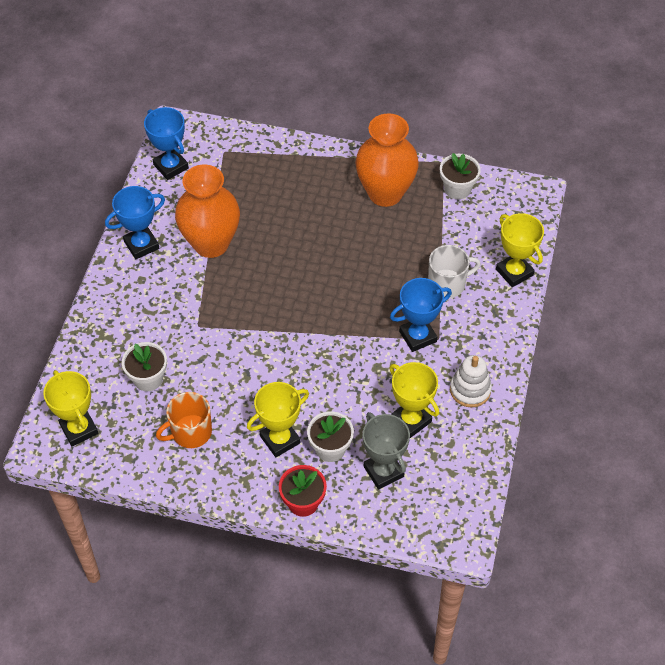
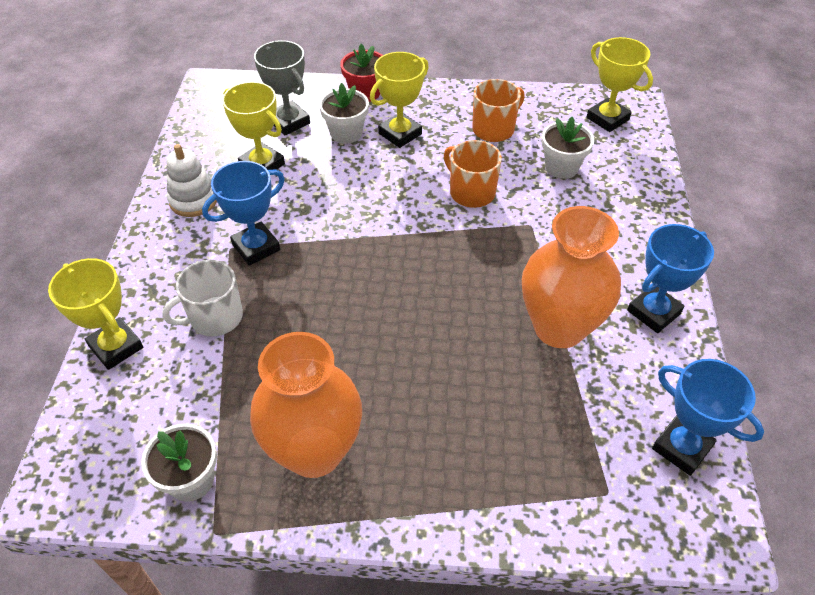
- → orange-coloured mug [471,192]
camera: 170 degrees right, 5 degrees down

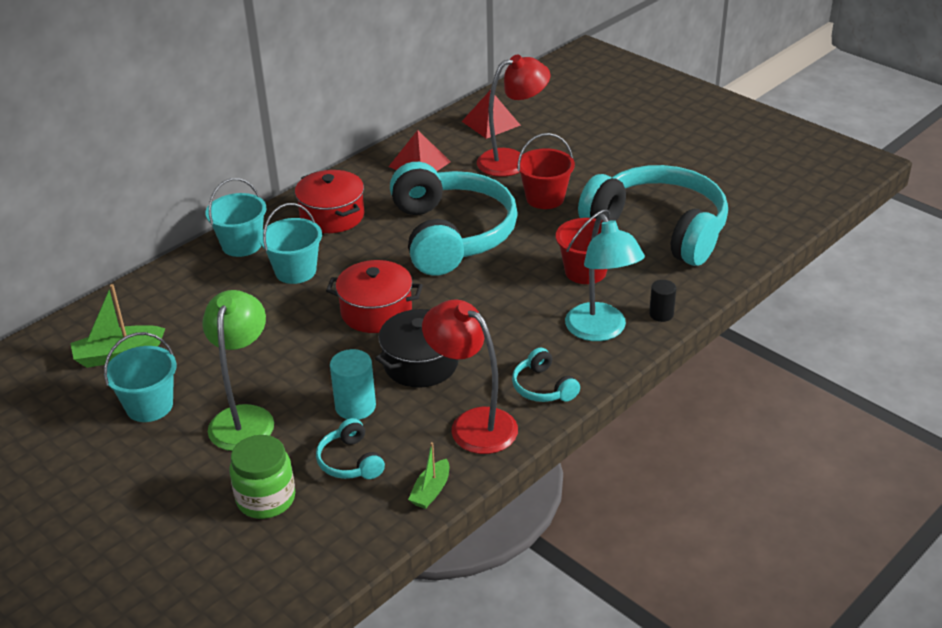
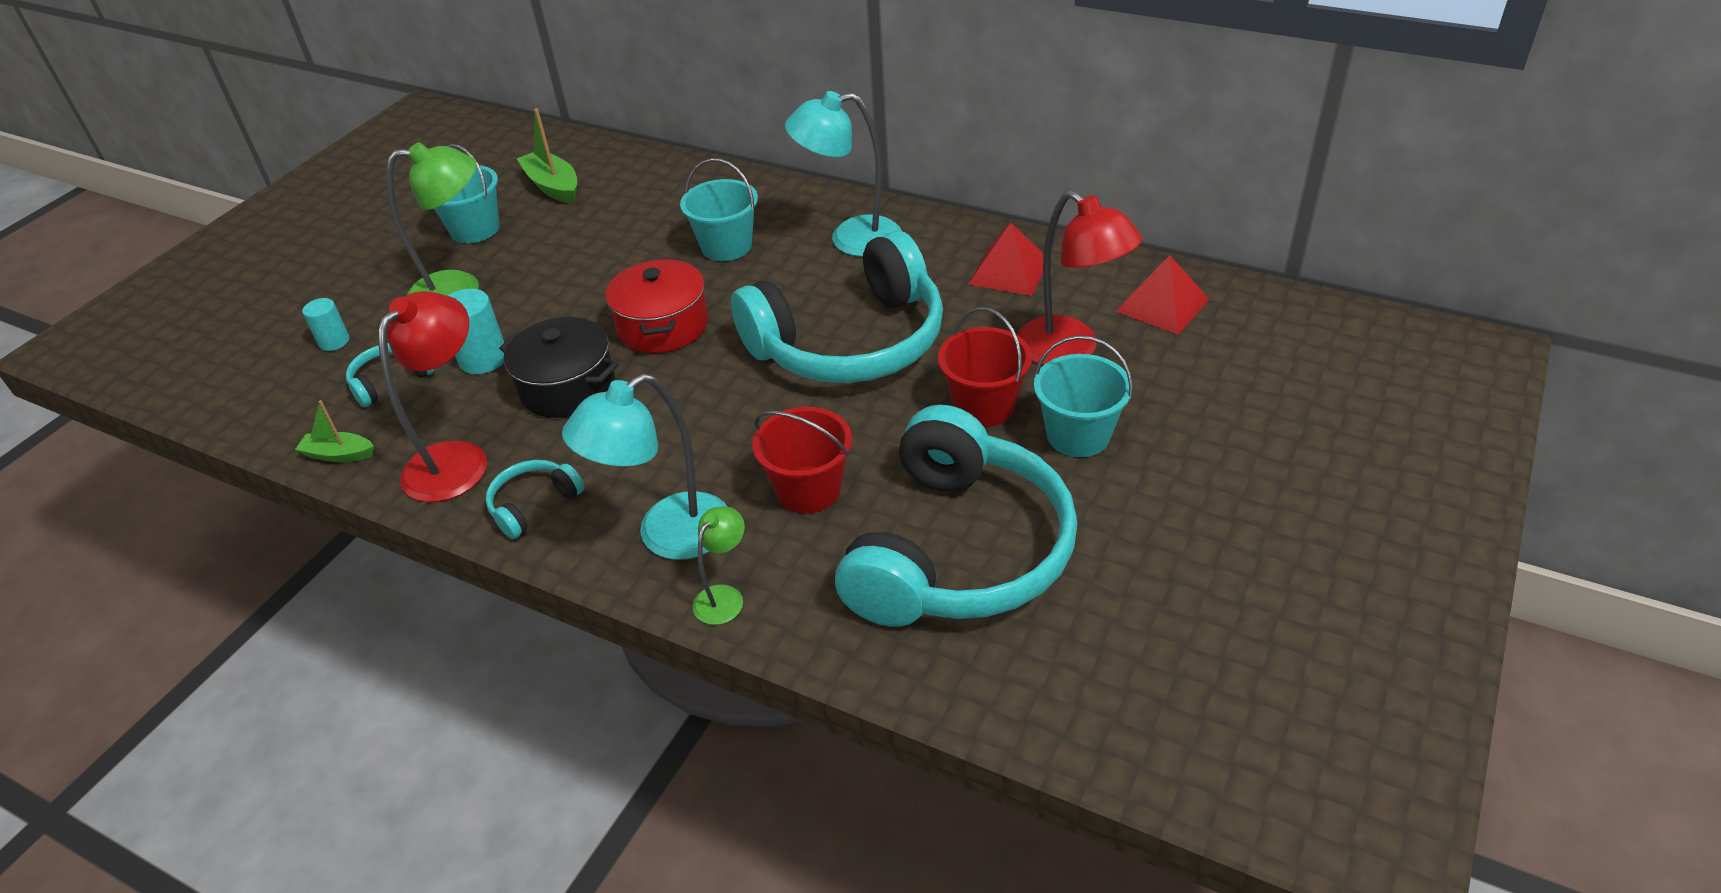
red cooking pot [332,216] → teal lamp [851,239]
teal sand bucket [242,245] → teal sand bucket [1078,435], shifted
black solid cylinder [661,314] → green lamp [724,596]
green preserve jar [266,499] → teal solid cylinder [334,341]
camera: 75 degrees right, 5 degrees up

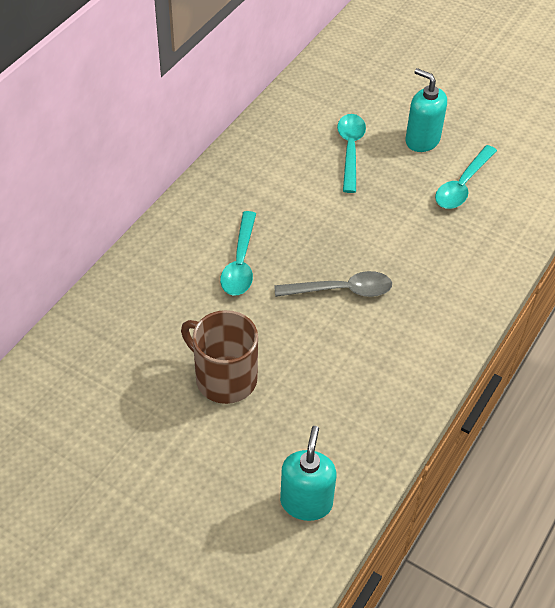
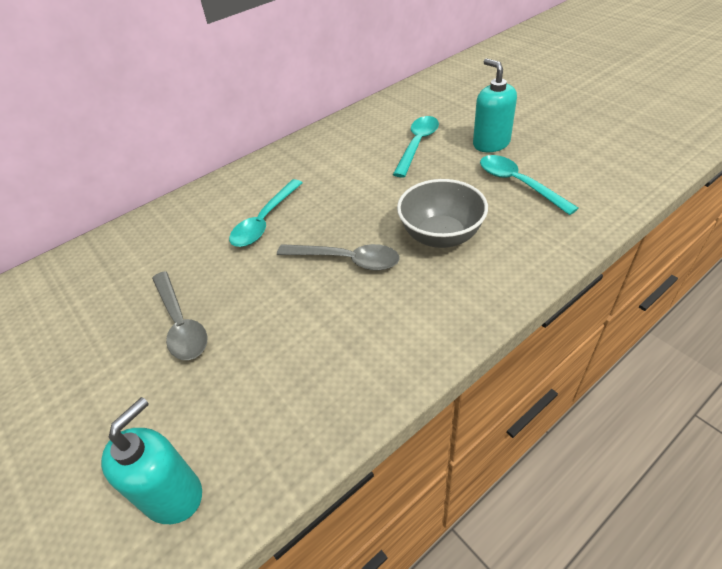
teal tablespoon [462,185] → teal tablespoon [518,184], 90 degrees clockwise
russet mug [224,378] → ash-grey tablespoon [181,324]
- → ash-grey bowl [440,235]
camera: 25 degrees right, 5 degrees down

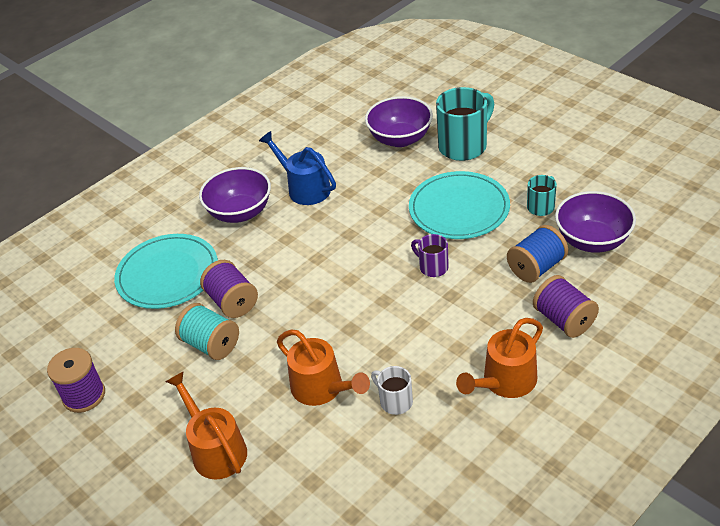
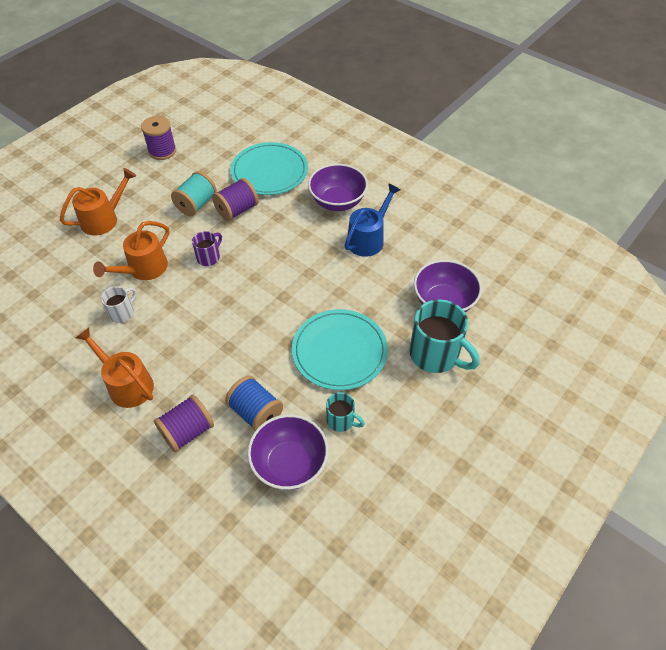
royal purple mug [432,267] → royal purple mug [209,257], shifted
camera: 80 degrees right, 10 degrees up

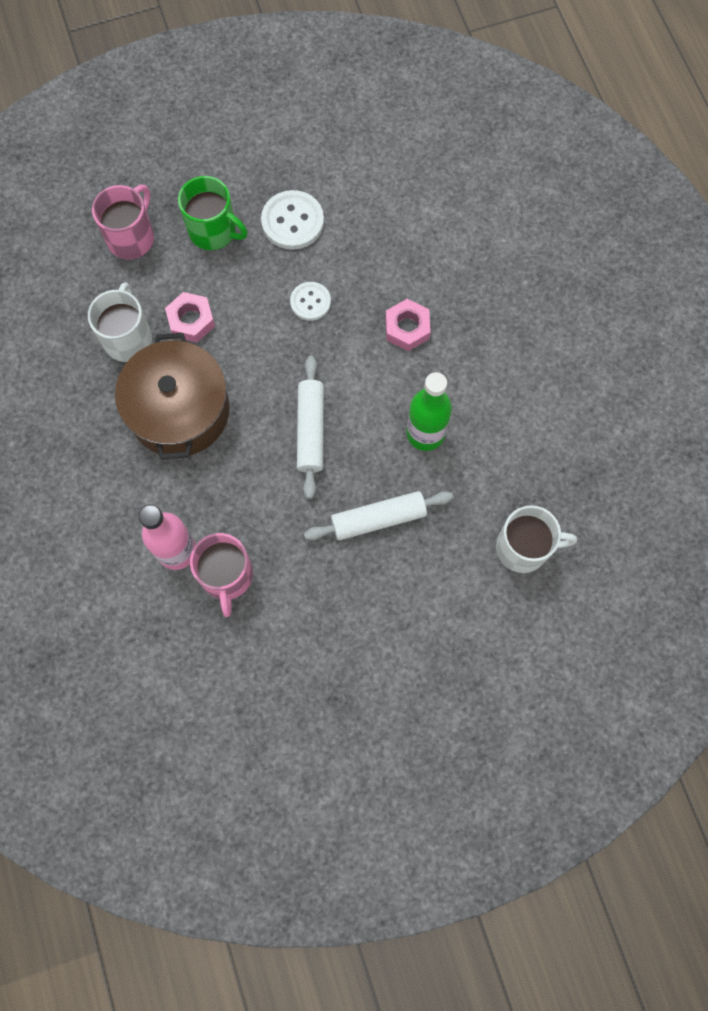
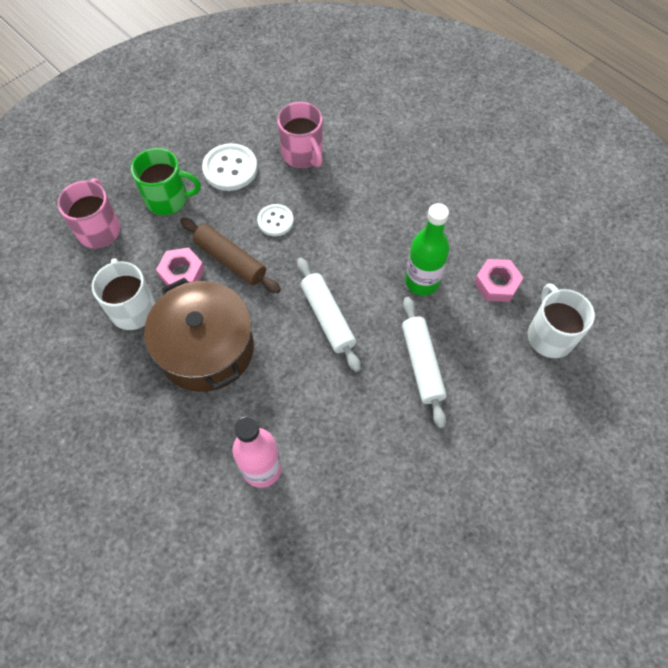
rose-pink hex nut [407,328] → rose-pink hex nut [496,284], shifted
snow-white rolling pin [378,519] → snow-white rolling pin [422,364], 60 degrees counterclockwise
snow-white mug [523,548] → snow-white mug [550,336], 75 degrees counterclockwise
rose-pink mug [227,576] → rose-pink mug [302,154], shifted
- → russet rolling pin [231,260]
camera: 25 degrees left, 10 degrees down

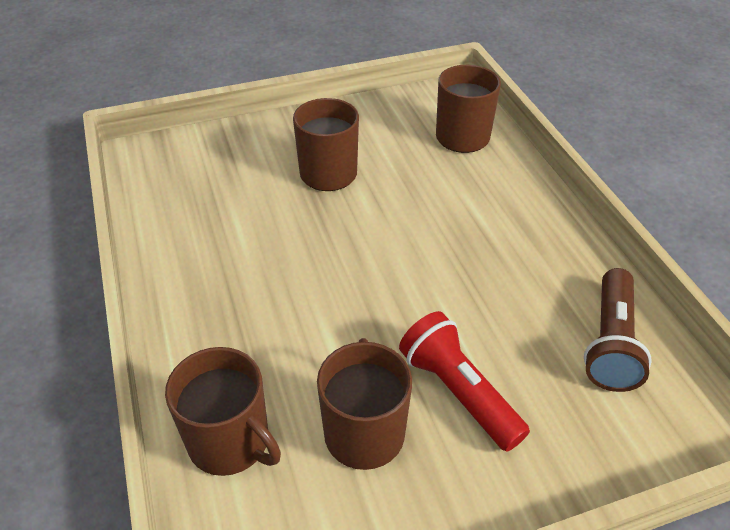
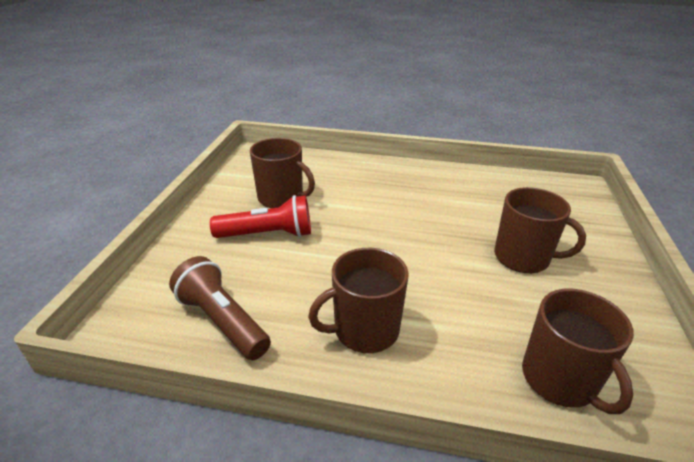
russet mug [230,442] → russet mug [364,330], shifted
camera: 120 degrees right, 10 degrees down

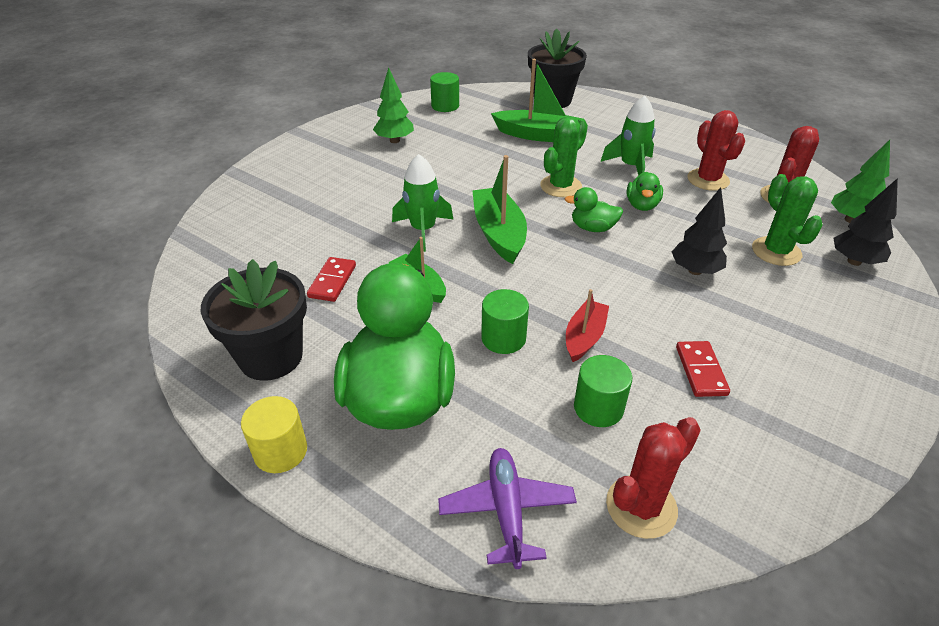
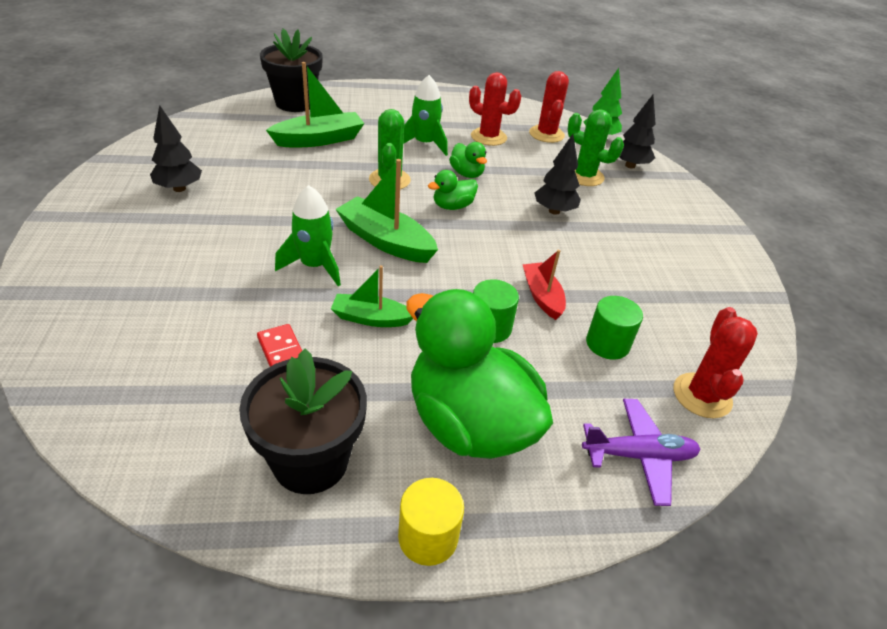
green toy tree [394,140] → black toy tree [179,188]
green solid cylinder [445,106] → -
red domino tile [700,371] → -
royal purple toy plane [507,510] → royal purple toy plane [638,456], 135 degrees clockwise
camera: 45 degrees left, 0 degrees up

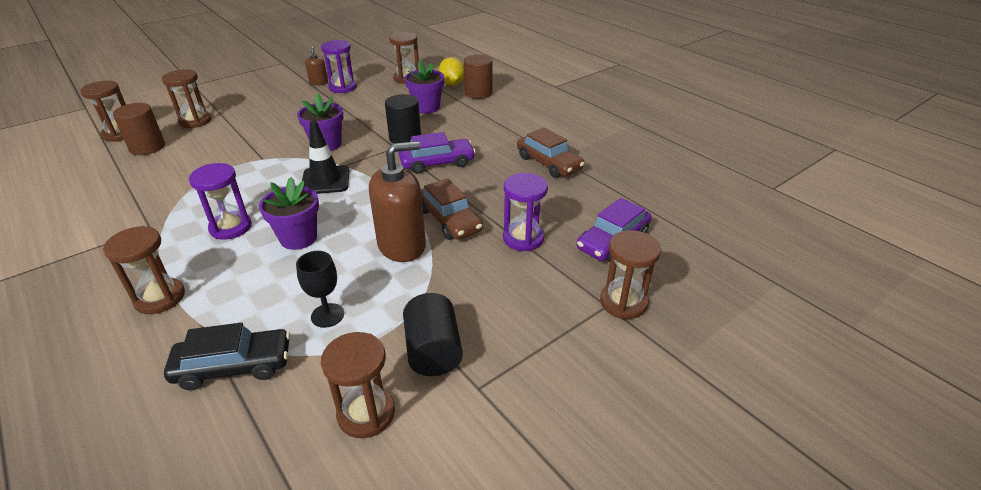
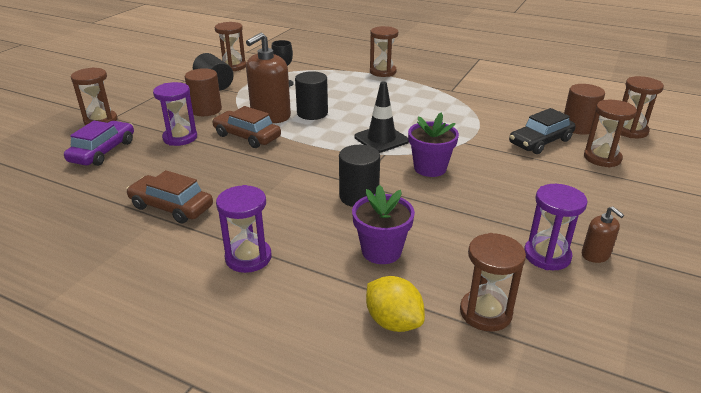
russet solid cylinder [478,93] → russet solid cylinder [206,110], shifted
royal purple toy car [437,163] → -
royal purple sand timer [231,227] → royal purple sand timer [248,258], shifted
royal purple plant pot [298,238] → -
black toy car [234,366] → black toy car [540,142], shifted
- → black solid cylinder [312,113]
camera: 155 degrees right, 5 degrees down

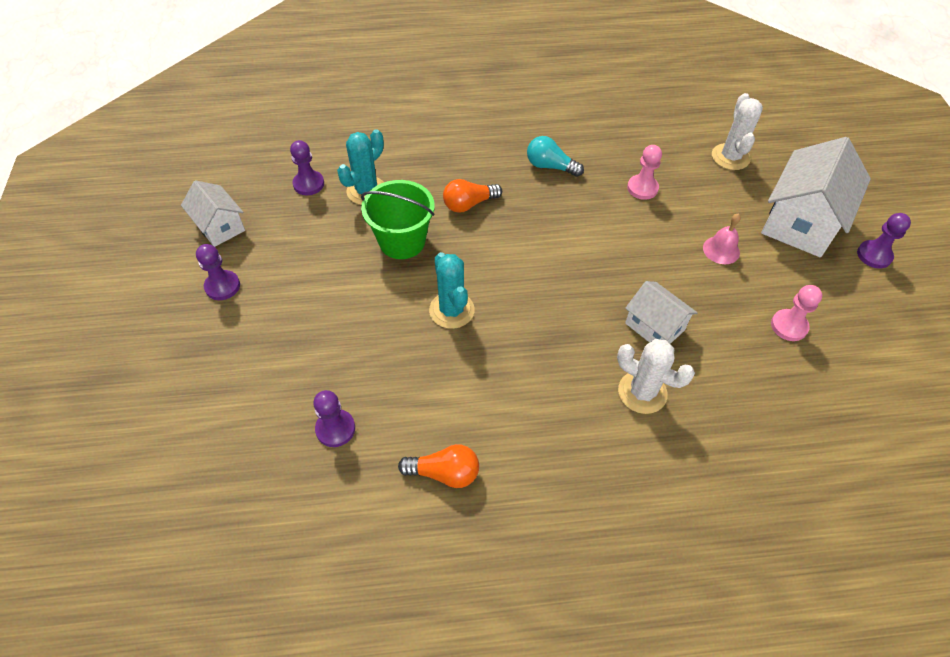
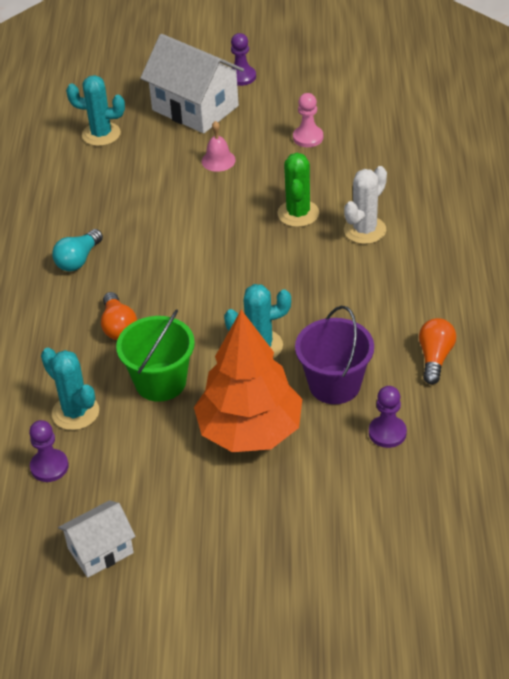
snow-white saguaro cactus [730,157] → teal saguaro cactus [101,134]
rose-pink chess pawn [642,188] → -
royal purple chess pawn [222,286] → -
snow-white house [654,326] → green saguaro cactus [298,213]
- → royal purple sand bucket [334,385]
- → orange-coloured toy tree [250,431]
camera: 80 degrees left, 10 degrees down

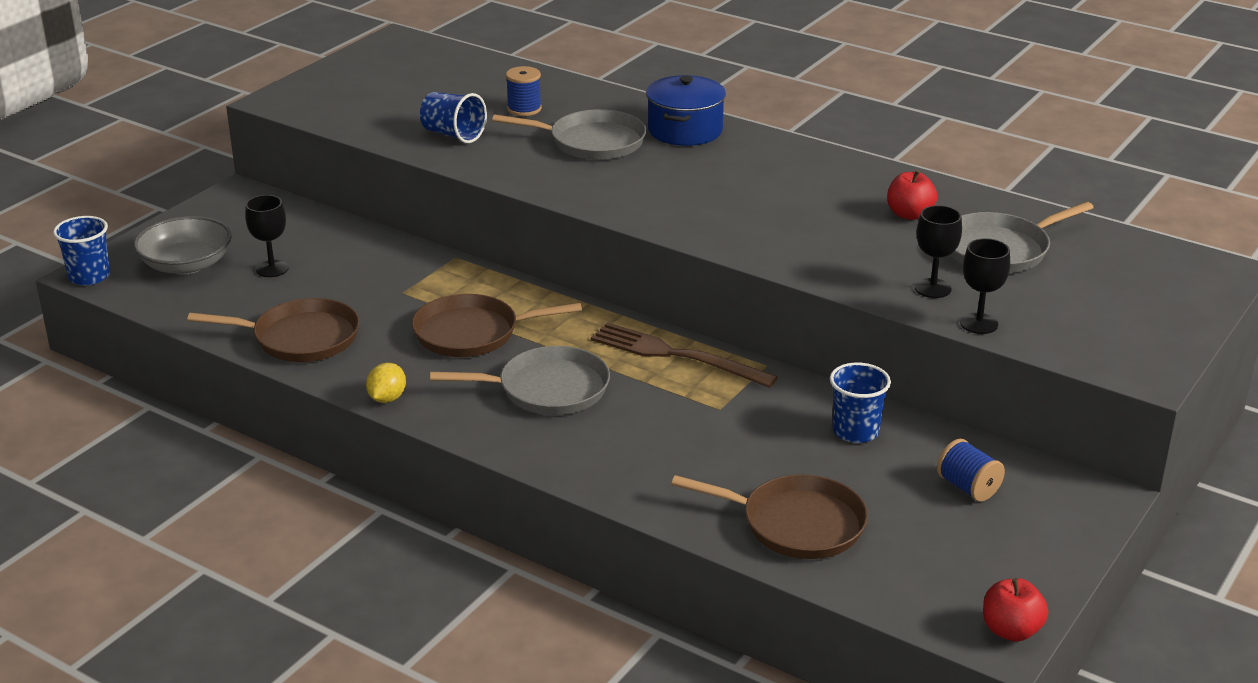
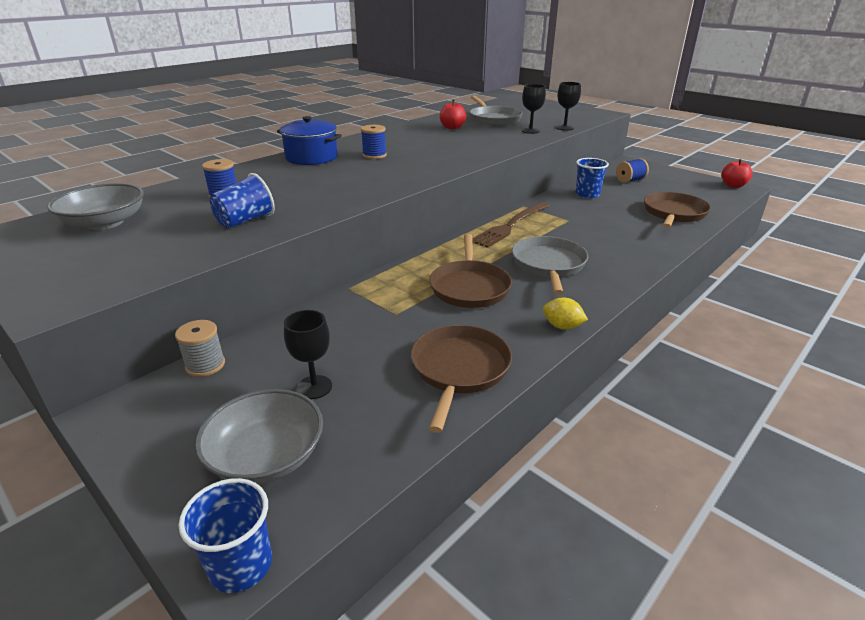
ash-grey pan [592,142] → -
- → blue spool [374,155]
- → ash-grey bowl [105,223]
- → ash-grey spool [205,365]
camera: 80 degrees left, 0 degrees up

